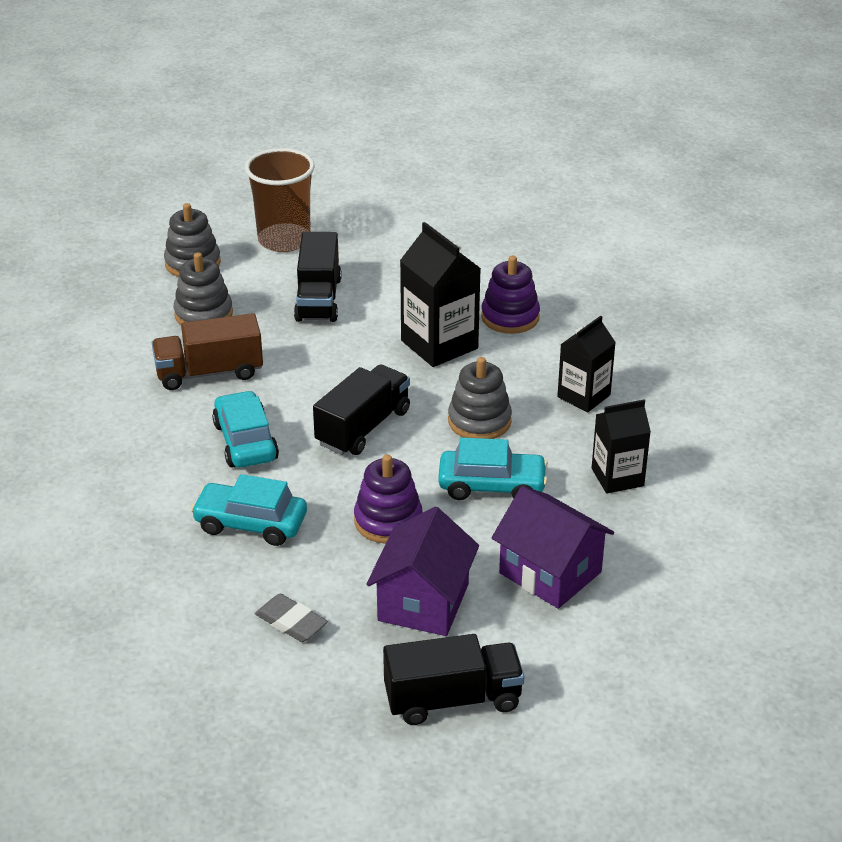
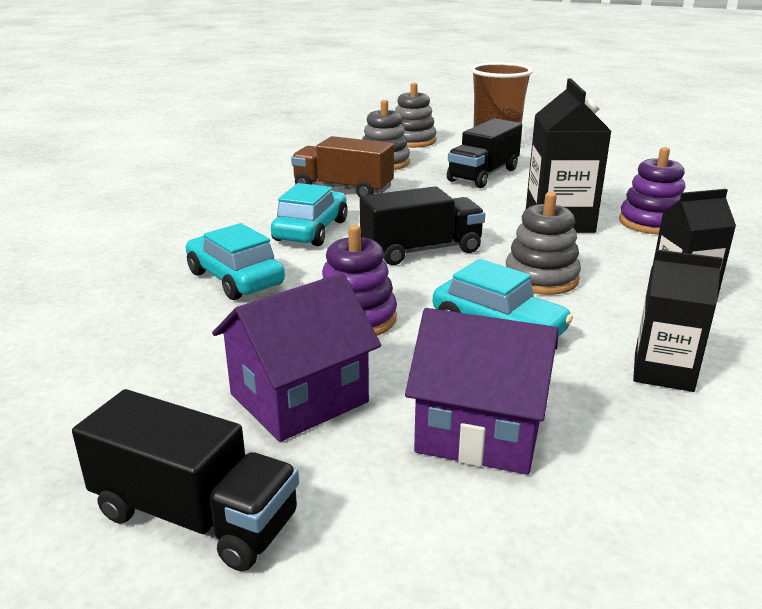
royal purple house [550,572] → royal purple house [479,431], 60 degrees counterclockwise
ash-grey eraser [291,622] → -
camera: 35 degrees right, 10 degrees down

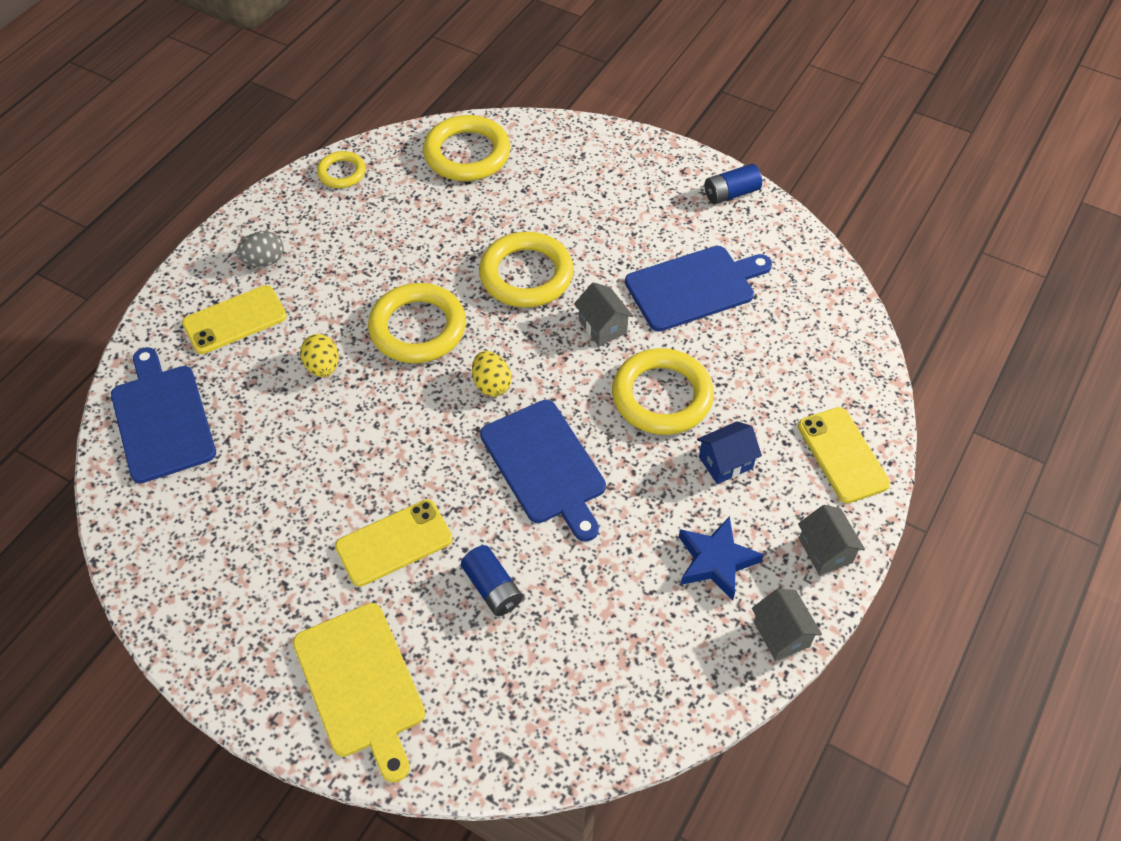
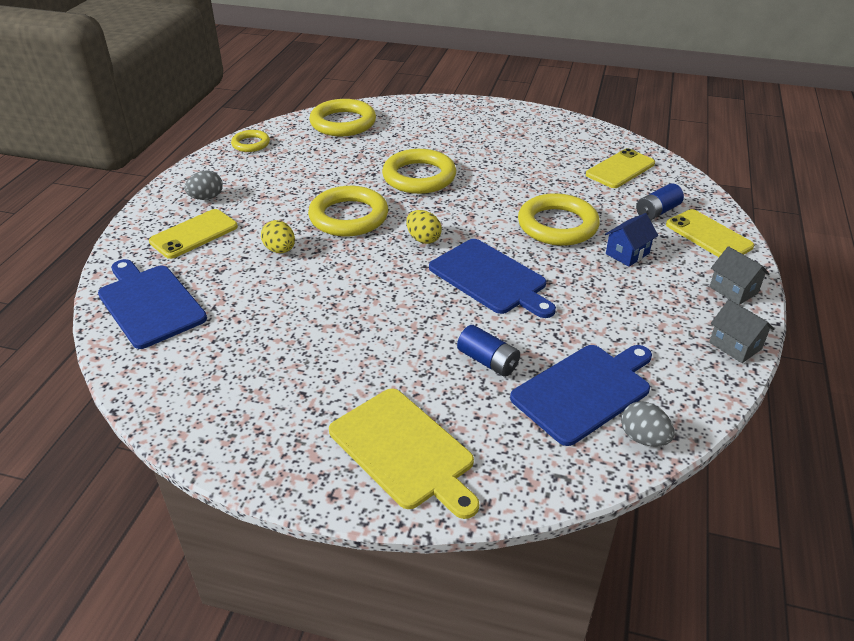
blue AA battery [731,193] → blue AA battery [657,212], shifted
blue bread board [694,287] → blue bread board [584,391], shifted
ash-grey house [602,326] → -
bright yellow smartphone [394,543] → bright yellow smartphone [620,169], shifted
blue star shape [716,561] → -
- → ash-grey toy egg [643,438]
camera: 15 degrees left, 15 degrees down

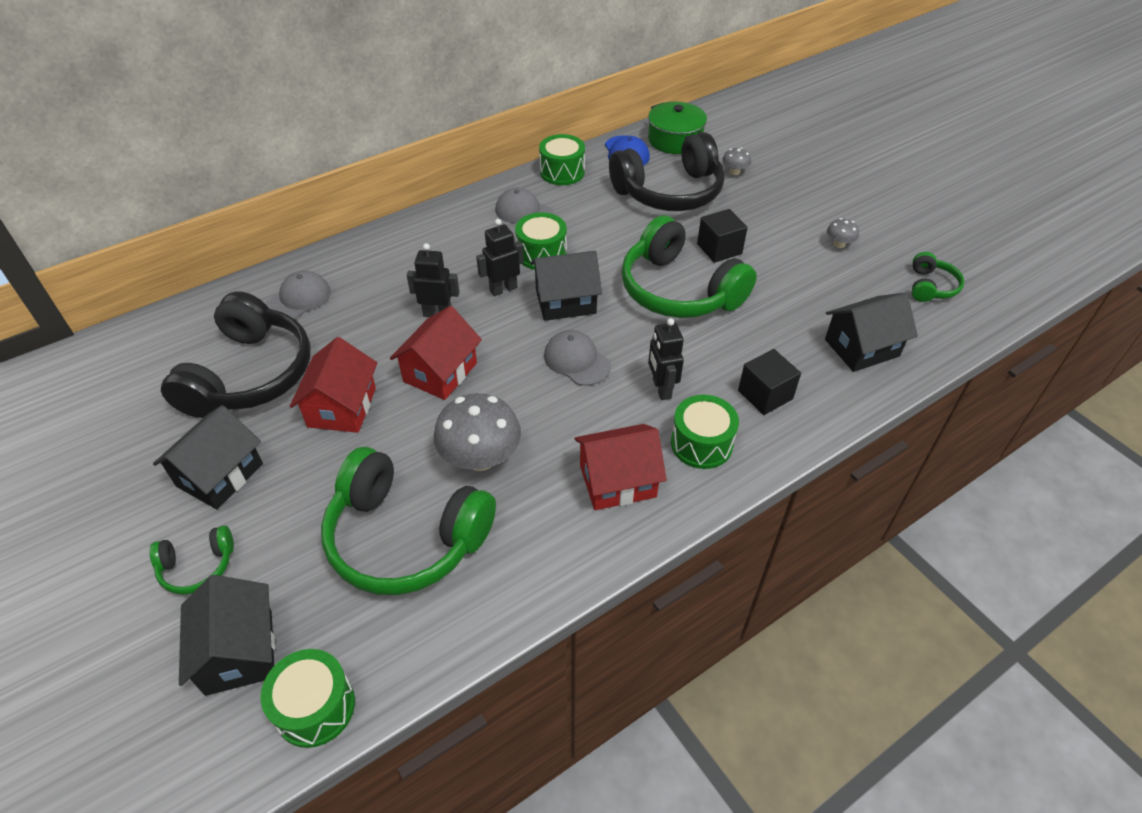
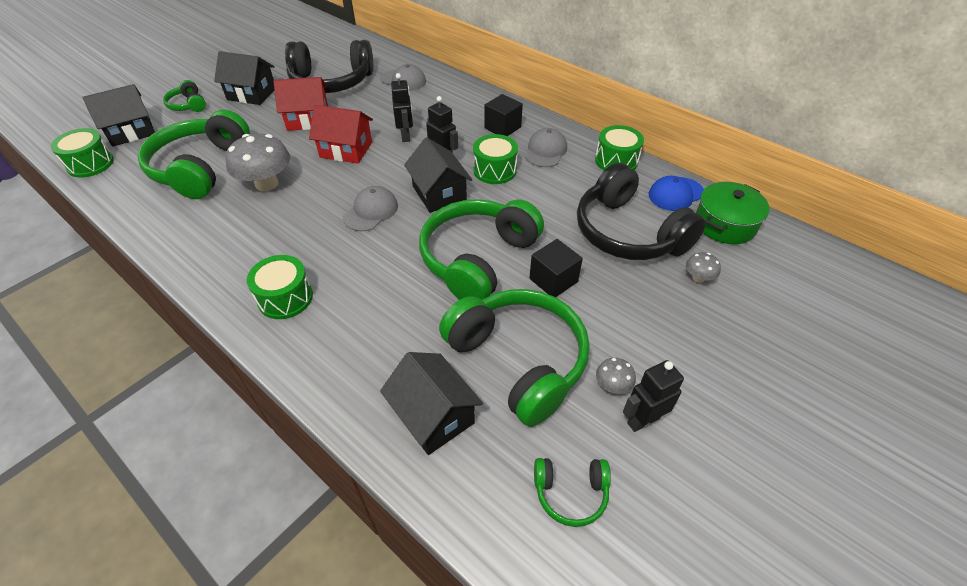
black toy robot [661,389] → black toy robot [643,420], shifted
black cube [765,395] → black cube [502,127], shifted
red house [617,481] → -
- → green headphones [518,360]
camera: 75 degrees right, 0 degrees up

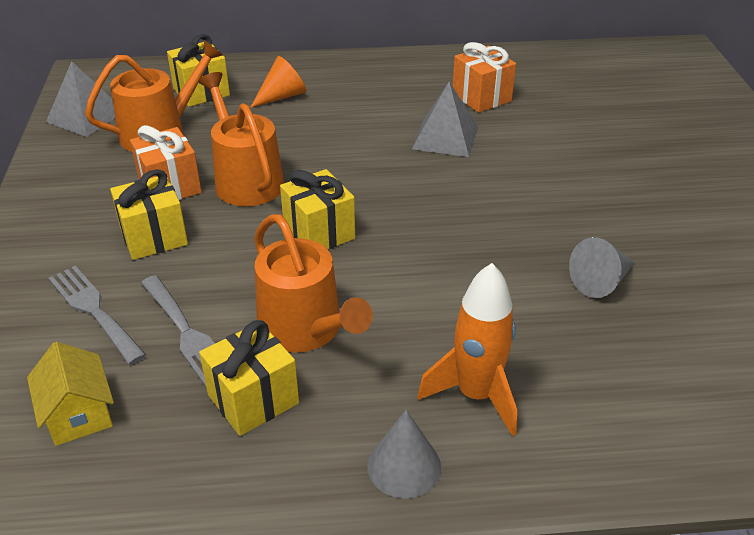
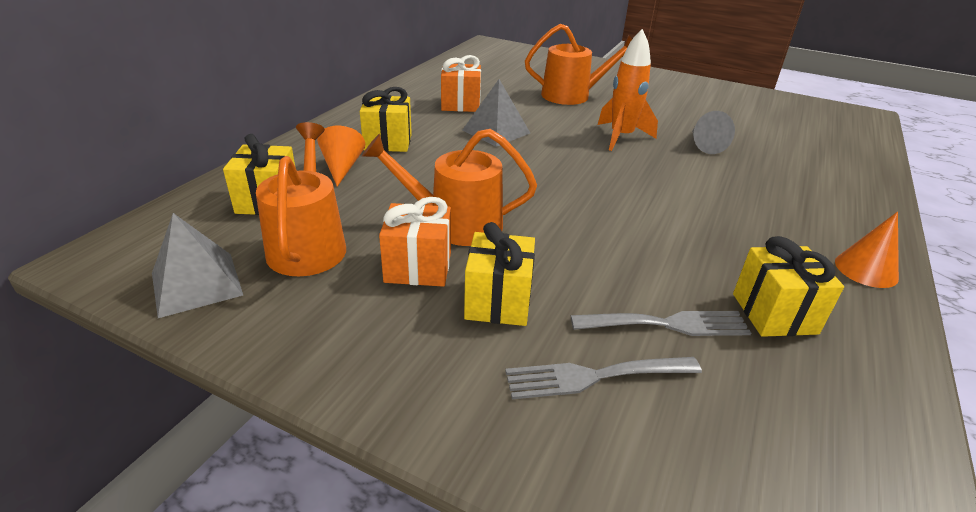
bright yellow gift [319,232] → bright yellow gift [388,142], shifted
orange-coloured watering can [305,329] → orange-coloured watering can [571,95], shifted
orange-coloured toy rocket [476,395] → orange-coloured toy rocket [621,137], shifted
bright yellow house [78,414] → -
ash-grey solid cone [404,466] → orange-coloured solid cone [866,269]
camera: 60 degrees left, 5 degrees down

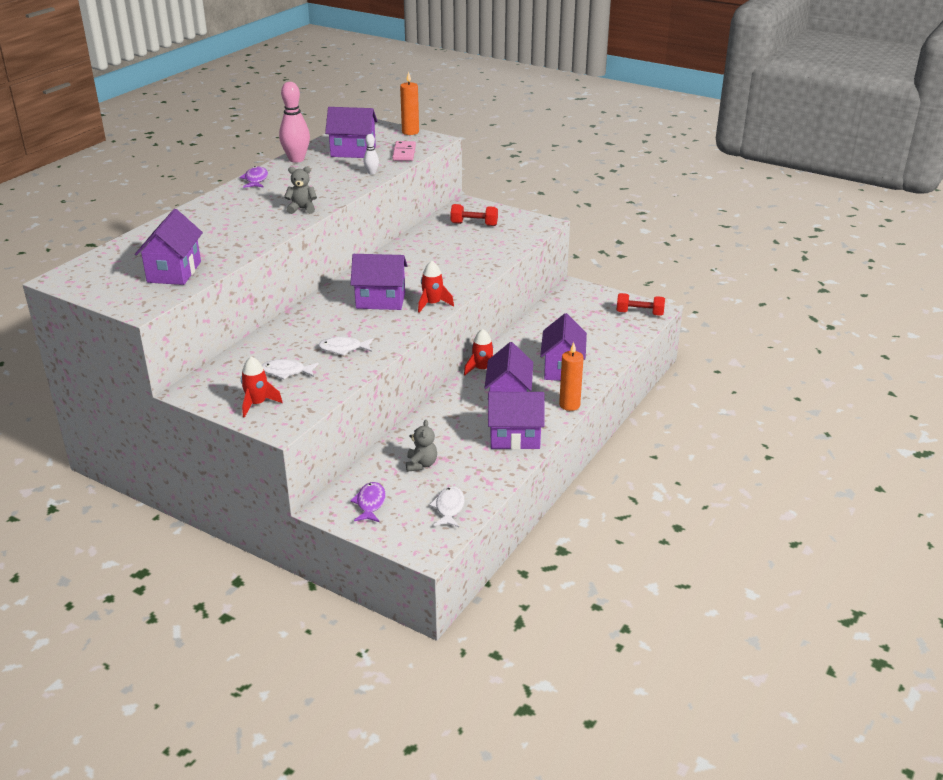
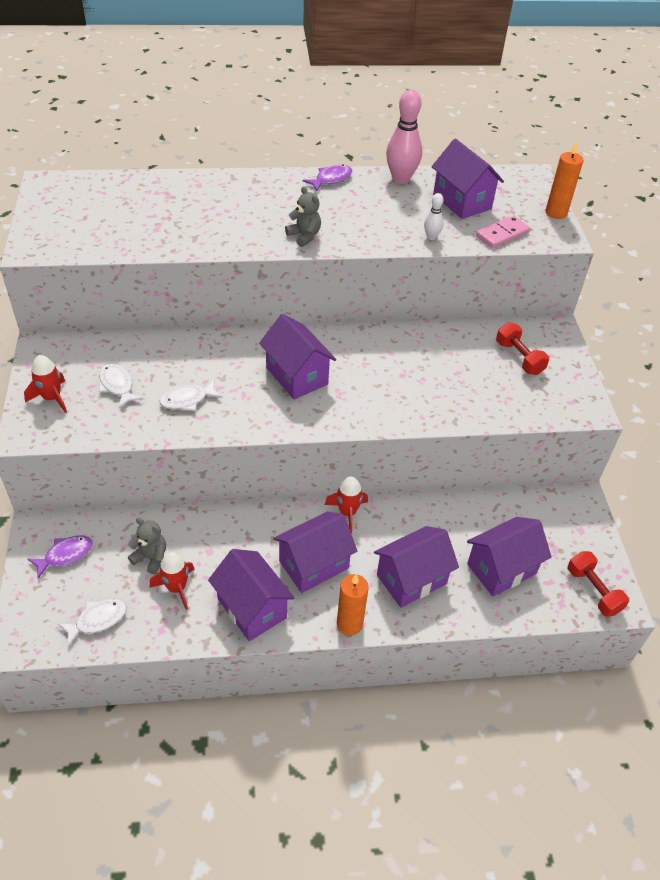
royal purple house [174,272] → royal purple house [501,569], shifted
red toy rocket [432,304] → red toy rocket [176,588], shifted
snow-white fish [343,349] → snow-white fish [187,400], 75 degrees counterclockwise
ash-grey teddy bear [421,464] → ash-grey teddy bear [151,558], 120 degrees counterclockwise
camera: 50 degrees right, 15 degrees up

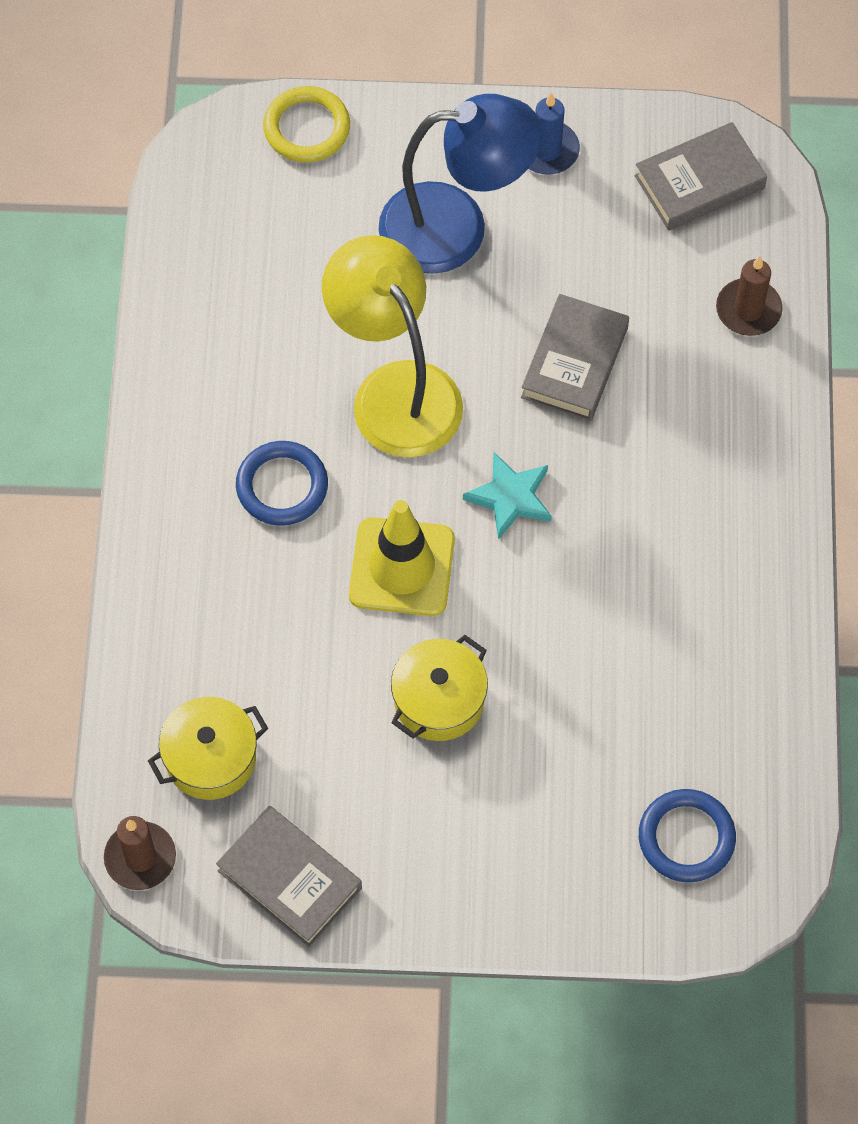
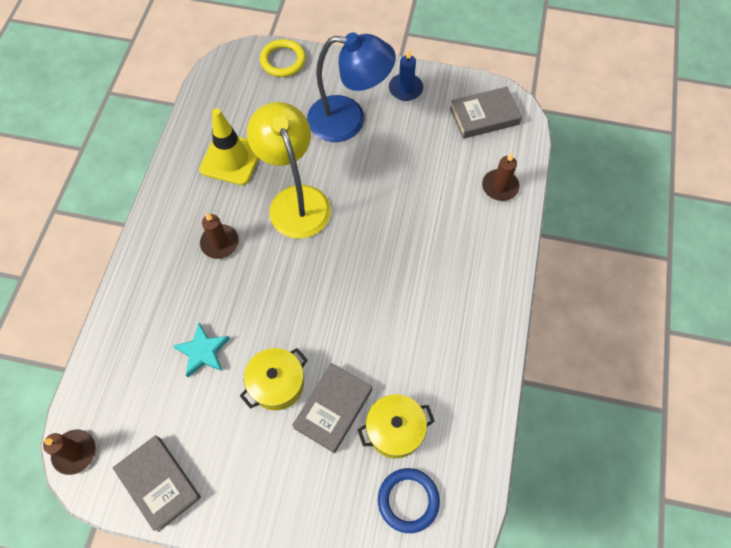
ash-grey hardback [574,362] → ash-grey hardback [333,409], shifted
blue hoop [282,486] → russet wax candle [220,243]
teal star shape [510,497] → teal star shape [203,351], shifted
bright yellow traffic cone [402,567] → bright yellow traffic cone [231,159], shifted
bright yellow cooking pot [210,758] → bright yellow cooking pot [395,430], shifted
camera: 10 degrees right, 0 degrees up

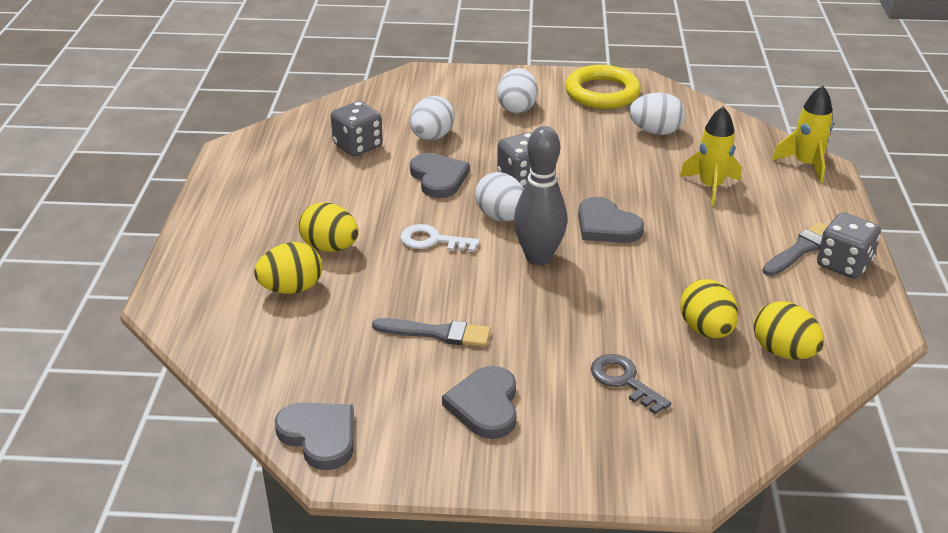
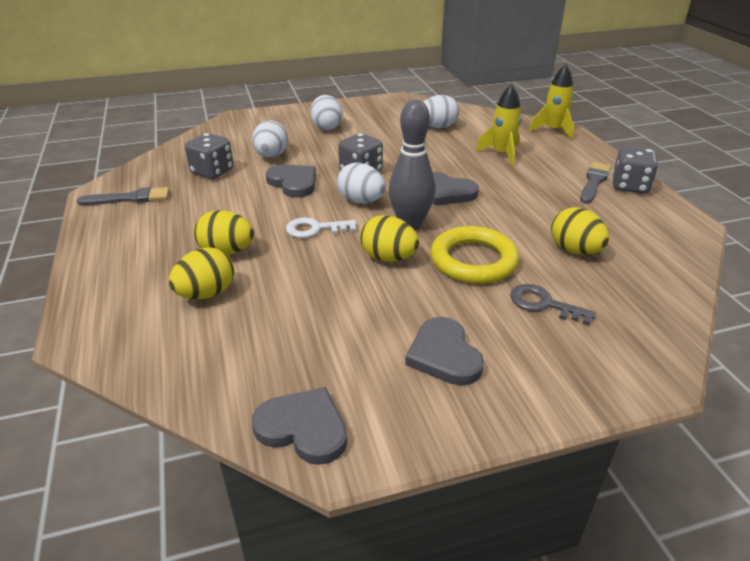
bright yellow hoop [602,93] → bright yellow hoop [473,260], shifted
bright yellow toy egg [783,352] → bright yellow toy egg [388,258], shifted
ash-grey brush [437,333] → ash-grey brush [129,198], shifted
camera: 20 degrees left, 0 degrees up

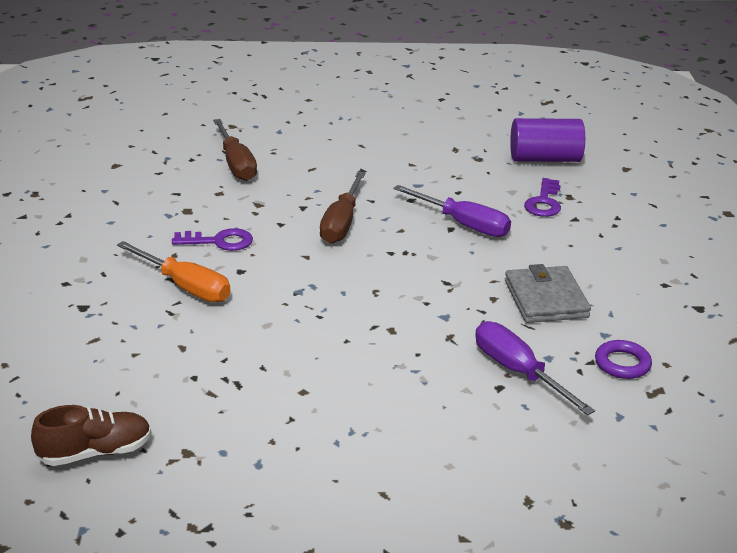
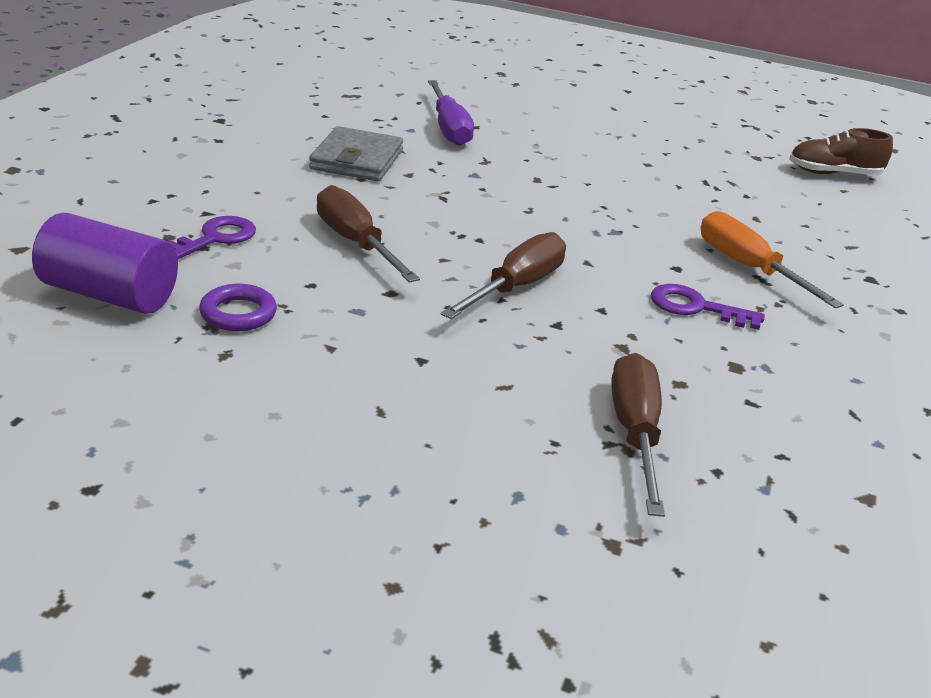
royal purple hand screwdriver [463,224] → russet hand screwdriver [355,243]
royal purple hoop [622,363] → royal purple hoop [238,314], shifted
camera: 160 degrees left, 0 degrees up

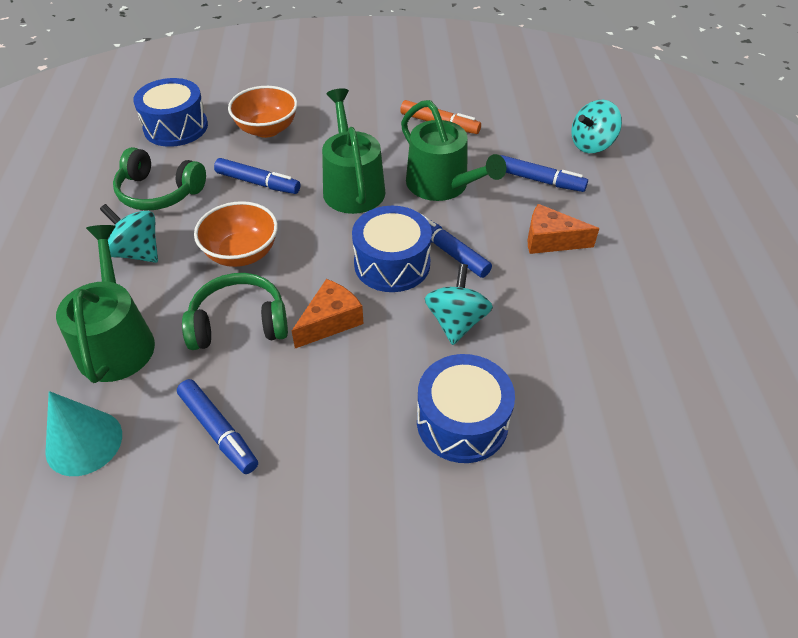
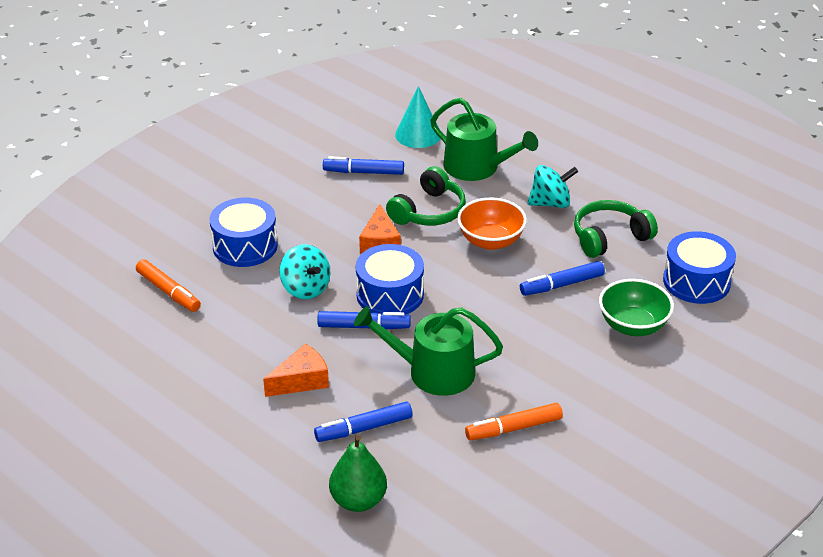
orange-coloured bowl [267,129] → green bowl [633,326]
green watering can [352,186] → -
teal whirligig [591,145] → green pear [358,500]
- → orange-coloured marker pen [168,292]
camera: 135 degrees right, 10 degrees down

